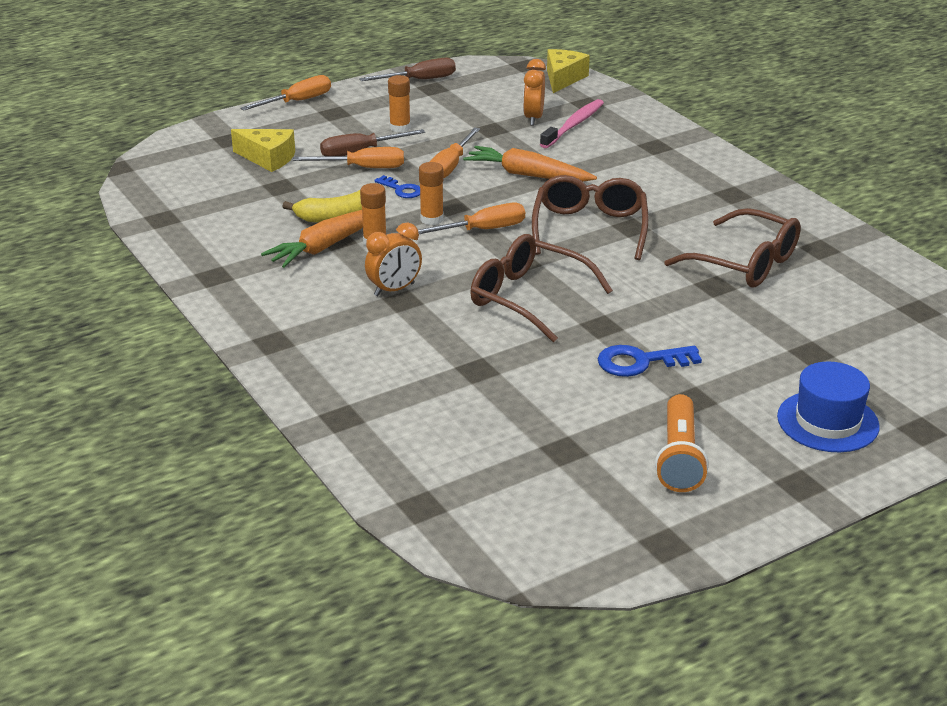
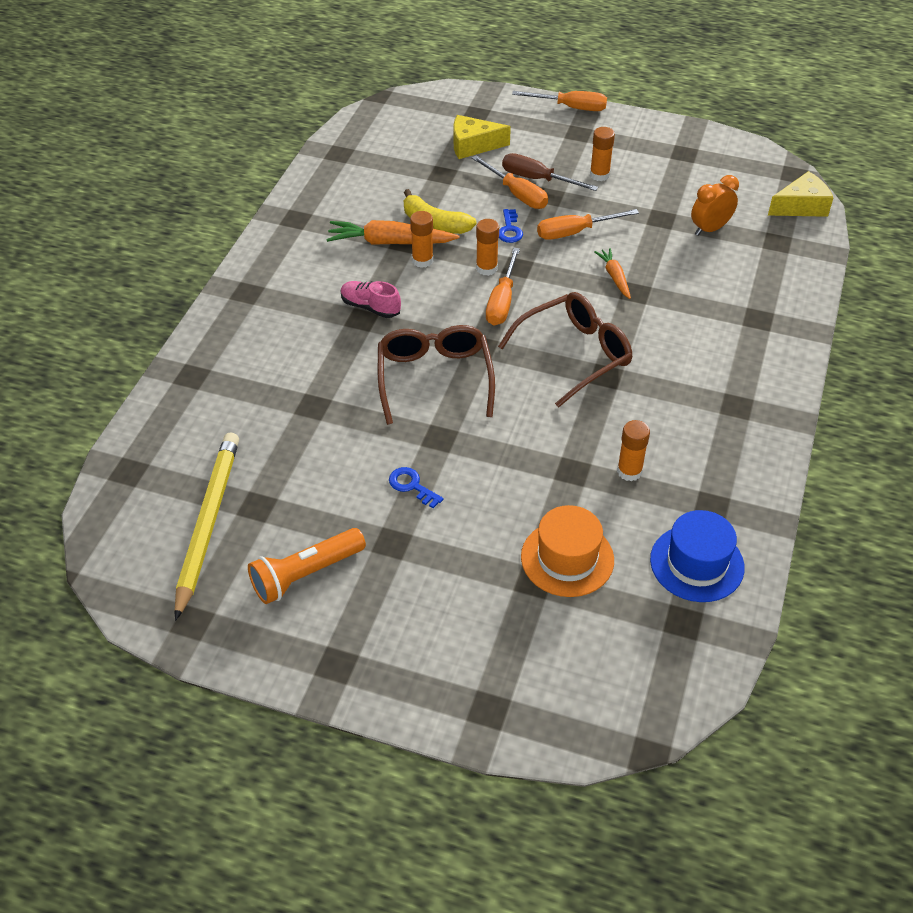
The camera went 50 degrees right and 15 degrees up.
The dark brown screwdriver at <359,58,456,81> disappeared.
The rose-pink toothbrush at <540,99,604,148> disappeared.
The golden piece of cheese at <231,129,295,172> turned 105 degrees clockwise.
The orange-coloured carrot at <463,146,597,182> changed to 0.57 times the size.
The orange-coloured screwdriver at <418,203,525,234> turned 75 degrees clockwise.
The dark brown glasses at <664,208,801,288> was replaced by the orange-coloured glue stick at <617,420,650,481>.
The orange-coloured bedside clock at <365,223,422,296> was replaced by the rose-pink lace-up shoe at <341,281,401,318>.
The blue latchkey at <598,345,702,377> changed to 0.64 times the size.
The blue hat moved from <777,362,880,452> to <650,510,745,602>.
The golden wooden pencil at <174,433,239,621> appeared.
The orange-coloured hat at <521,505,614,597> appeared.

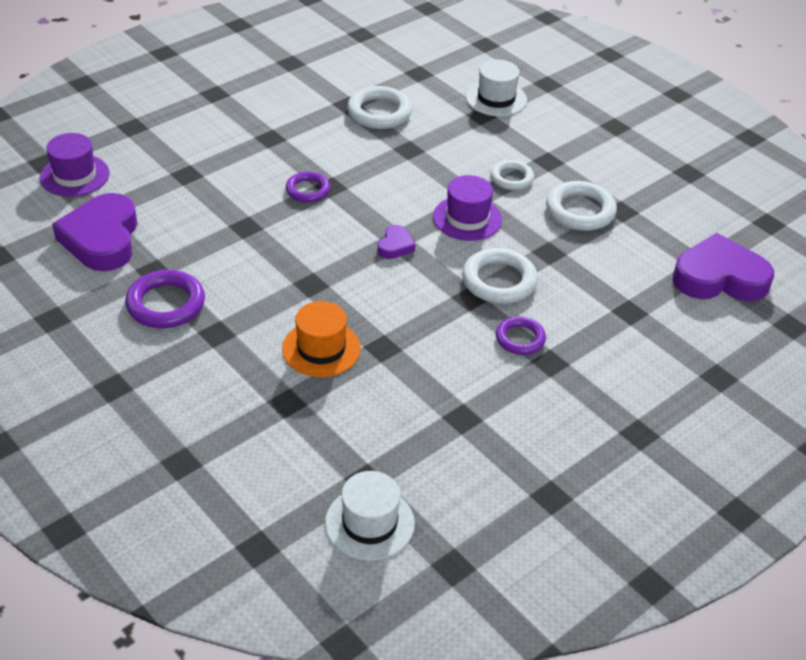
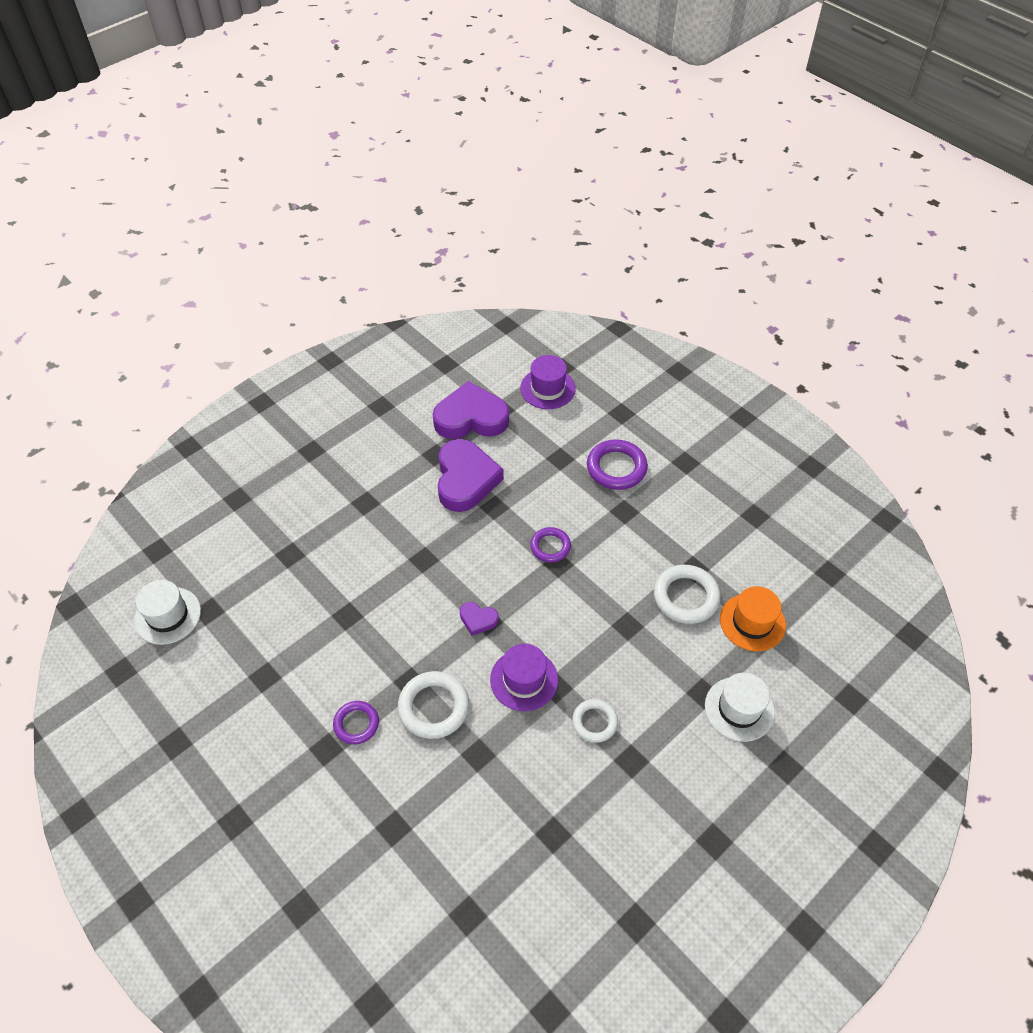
The camera went 90 degrees right and 10 degrees up.
The snow-white ring at <546,181,617,231> disappeared.
The violet heart moved from <673,233,774,301> to <438,439,504,512>.
The violet ring moved from <125,270,205,328> to <587,439,648,490>.
The orange-coloured hat moved from <282,301,361,377> to <720,586,786,651>.

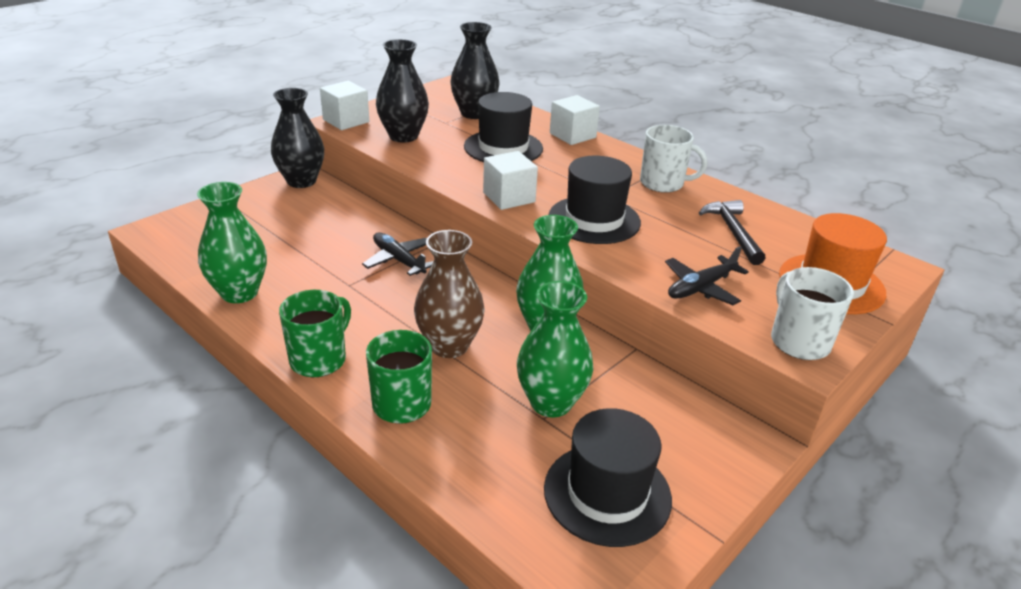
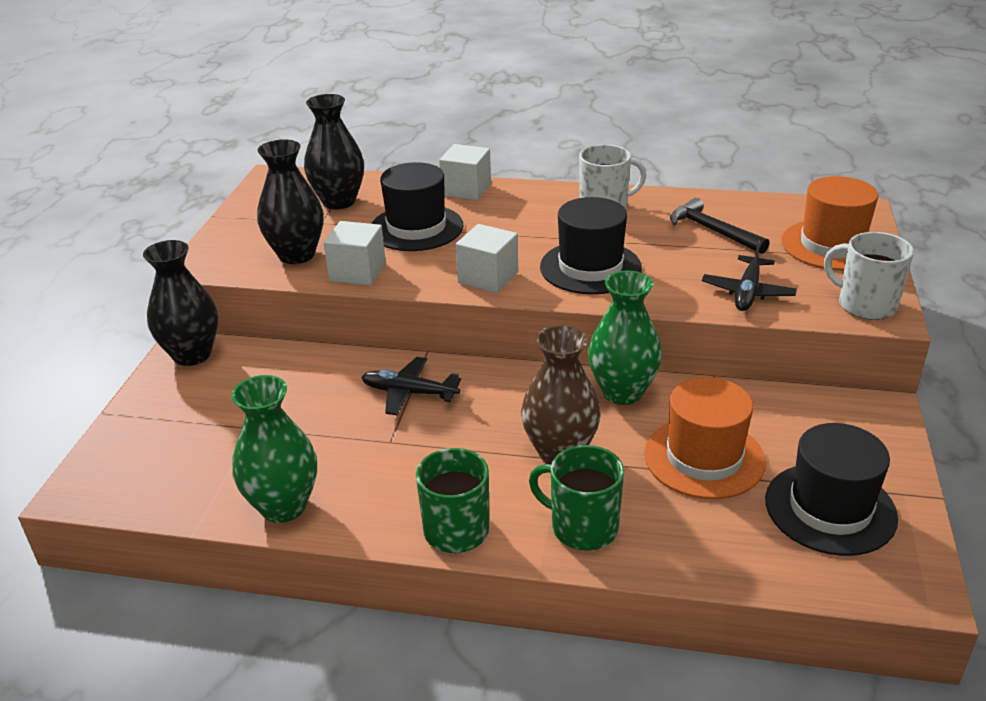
The camera went 30 degrees left and 0 degrees up.
The snow-white solid cube moved from <320,81,369,130> to <324,221,386,286>.
The emerald tall vase at <517,281,593,417> was replaced by the orange-coloured hat at <644,377,766,499>.

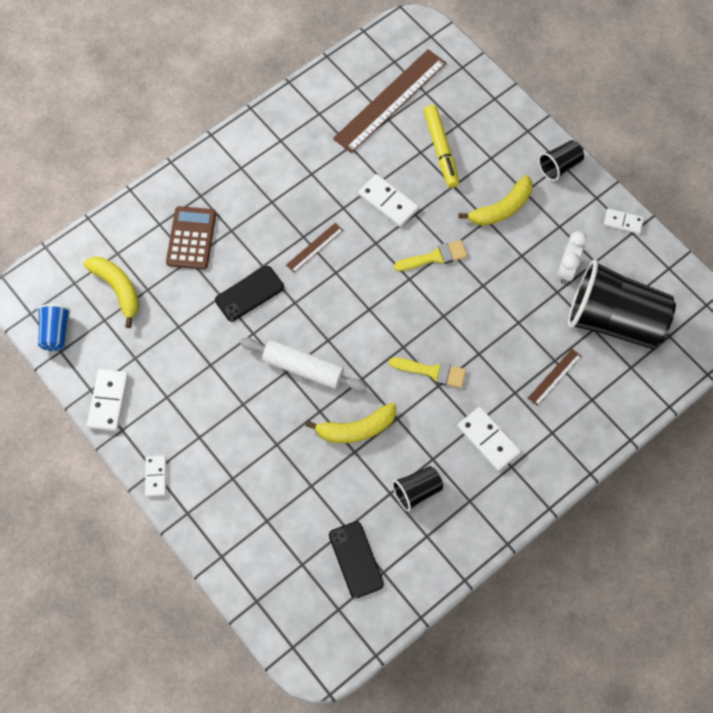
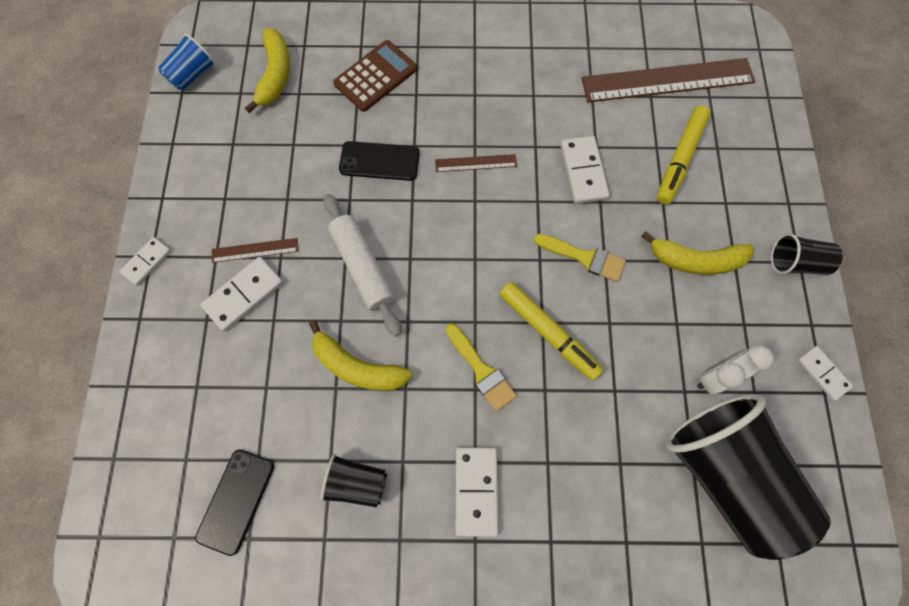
The camera went 40 degrees right and 5 degrees up.
The dark brown ruler moved from <528,349,581,406> to <212,238,299,263>.
The snow-white domino piece moved from <87,369,129,431> to <200,257,284,332>.
The golden marker pen at <499,282,603,381> appeared.

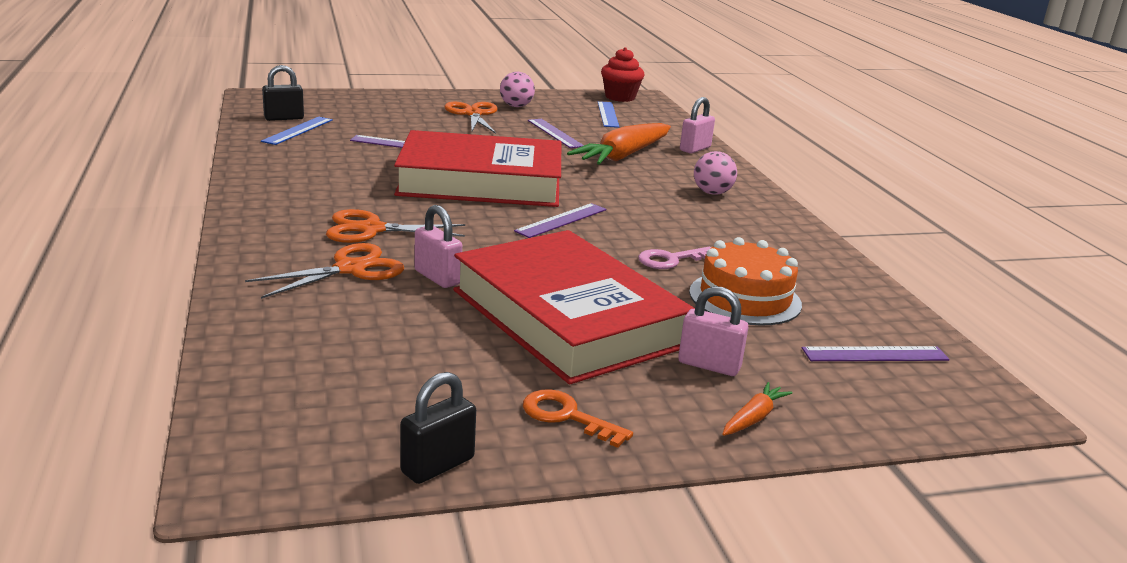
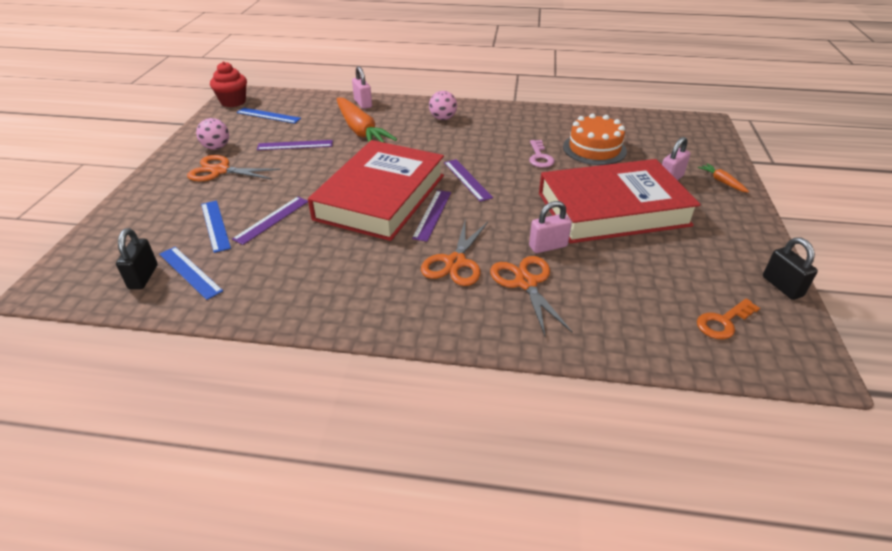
The camera went 65 degrees left and 15 degrees up.
The violet ruler moved from <802,346,950,361> to <412,190,451,242>.
The orange-coloured latchkey moved from <523,389,633,448> to <697,299,760,339>.
The blue ruler at <201,201,231,253> appeared.

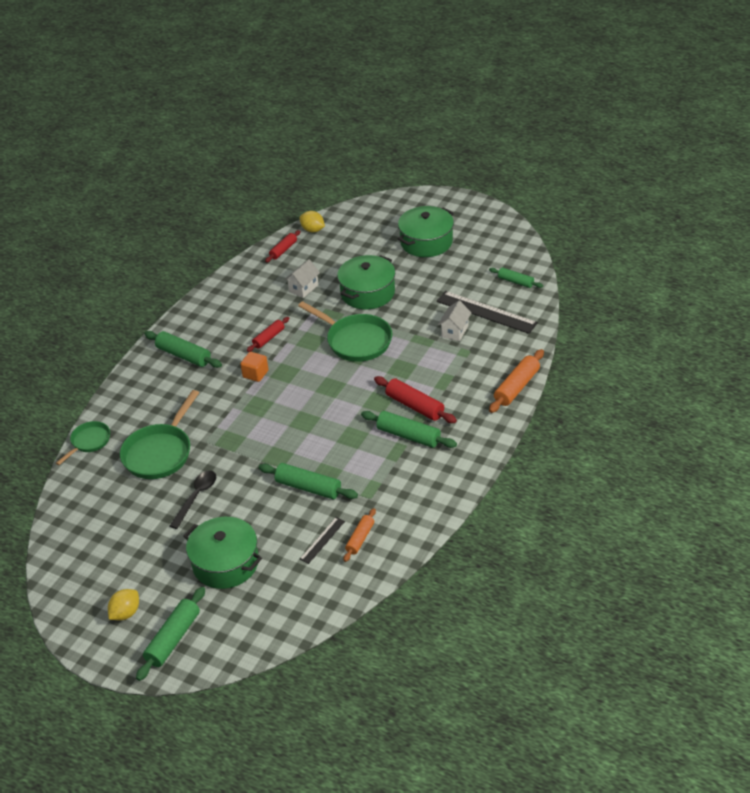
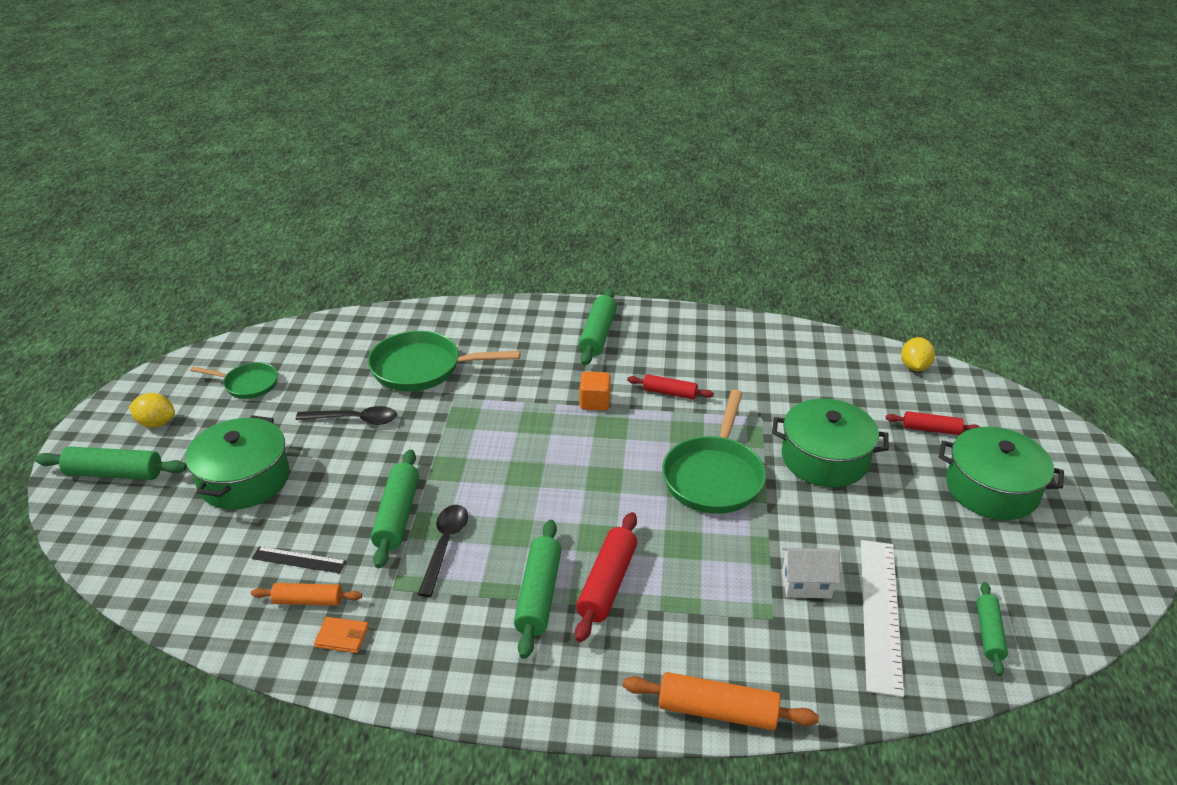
The camera went 65 degrees right and 5 degrees down.
The scarlet rolling pin moved from <265,230,301,263> to <886,411,980,435>.
The snow-white house at <284,260,320,298> disappeared.
The jet-black ruler at <437,291,538,334> became the snow-white ruler at <861,540,904,697>.
The emerald frying pan moved from <56,421,110,465> to <190,362,278,399>.
The jet-black spoon at <418,505,468,597> appeared.
The orange-coloured wallet at <314,617,369,653> appeared.

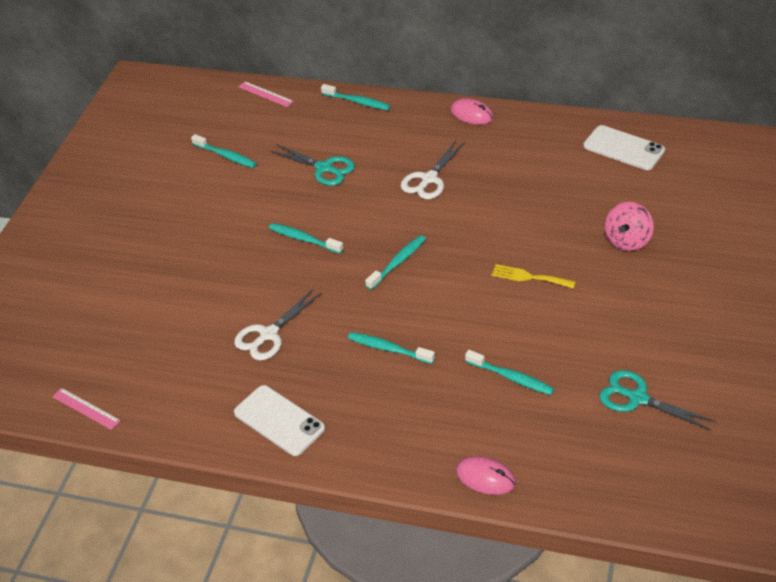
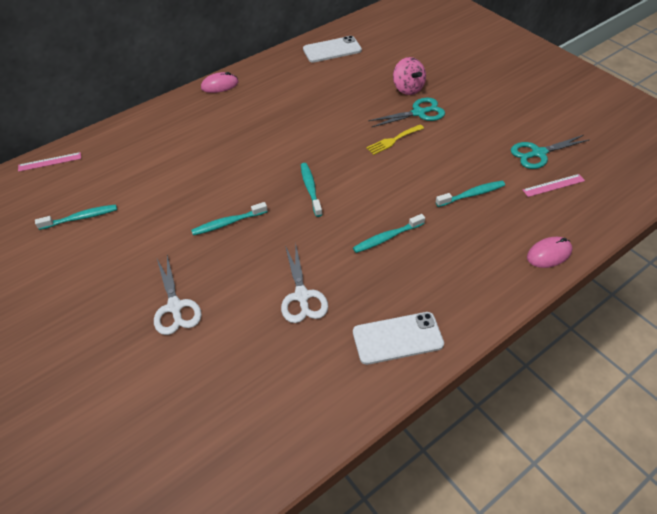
The camera went 55 degrees left and 5 degrees up.
The teal toothbrush at <321,84,391,110> disappeared.
The snow-white scissors moved from <401,140,466,199> to <154,255,202,335>.
The teal scissors moved from <270,144,355,186> to <368,98,445,127>.
The rose-pink ruler moved from <52,388,121,430> to <523,174,585,197>.

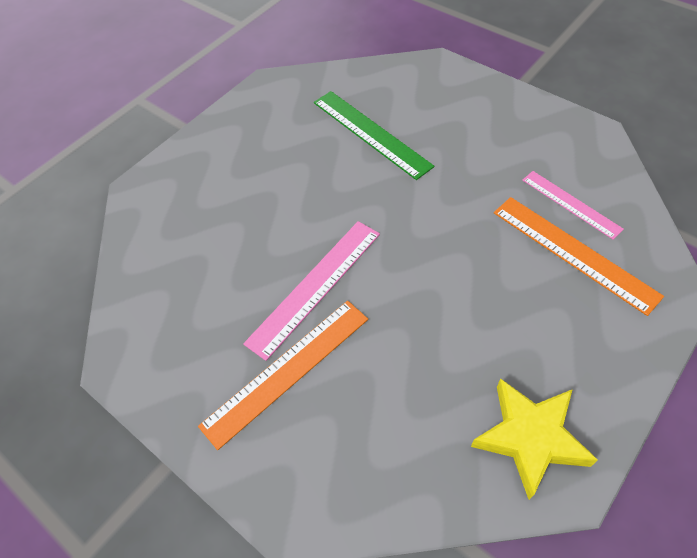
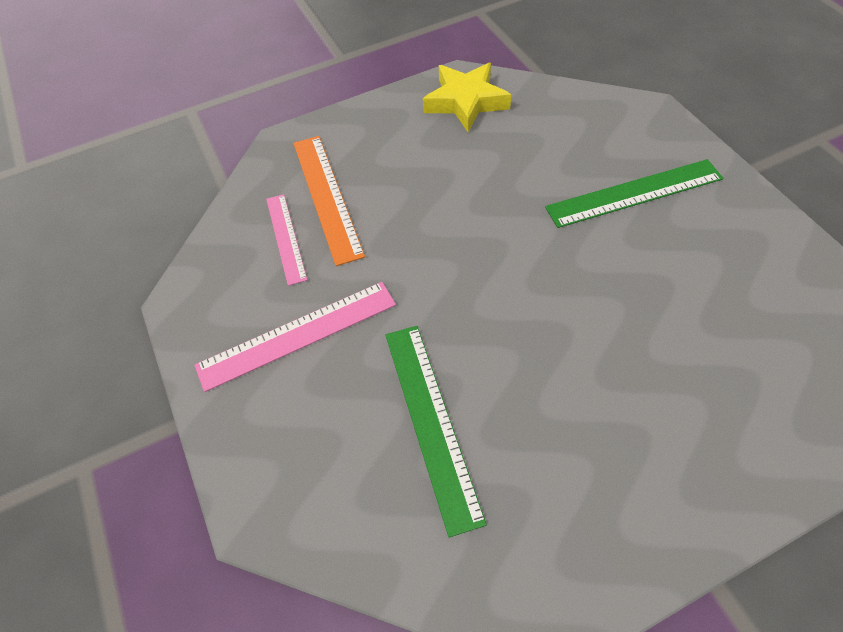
The camera went 155 degrees left and 0 degrees up.
The rose-pink ruler moved from <243,221,380,361> to <194,282,396,392>.
The orange-coloured ruler at <198,301,368,450> became the emerald ruler at <545,159,723,228>.

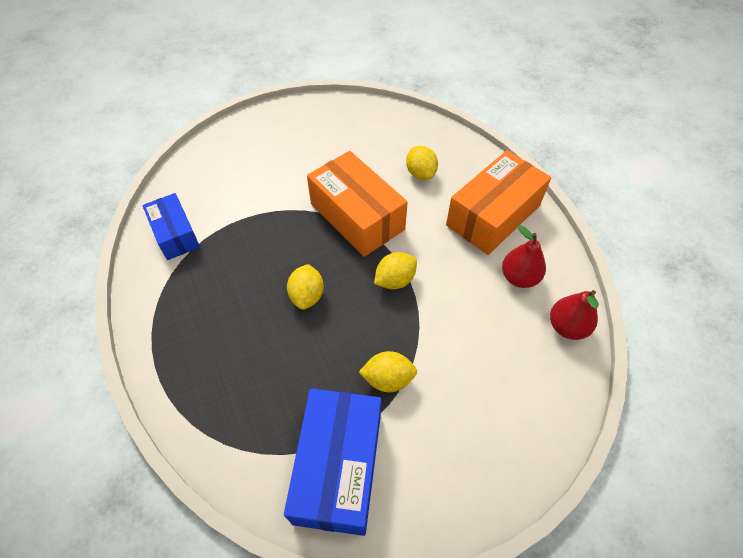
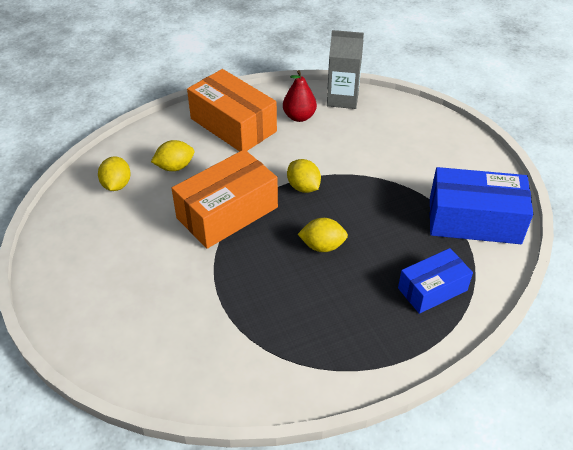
The camera went 90 degrees left and 10 degrees down.
The blue parcel moved from <142,193,200,260> to <398,248,473,314>.
The scarlet pear at <550,290,599,340> was replaced by the grey milk carton at <327,30,364,109>.
The golden lemon moved from <359,351,417,392> to <98,156,131,191>.

